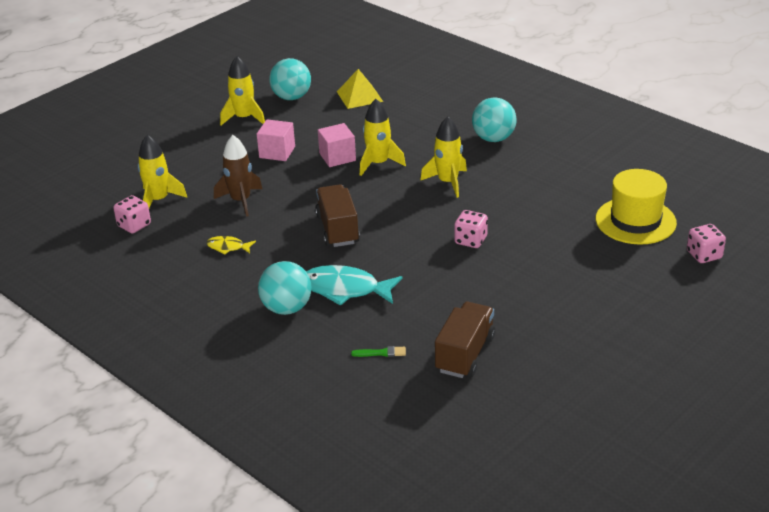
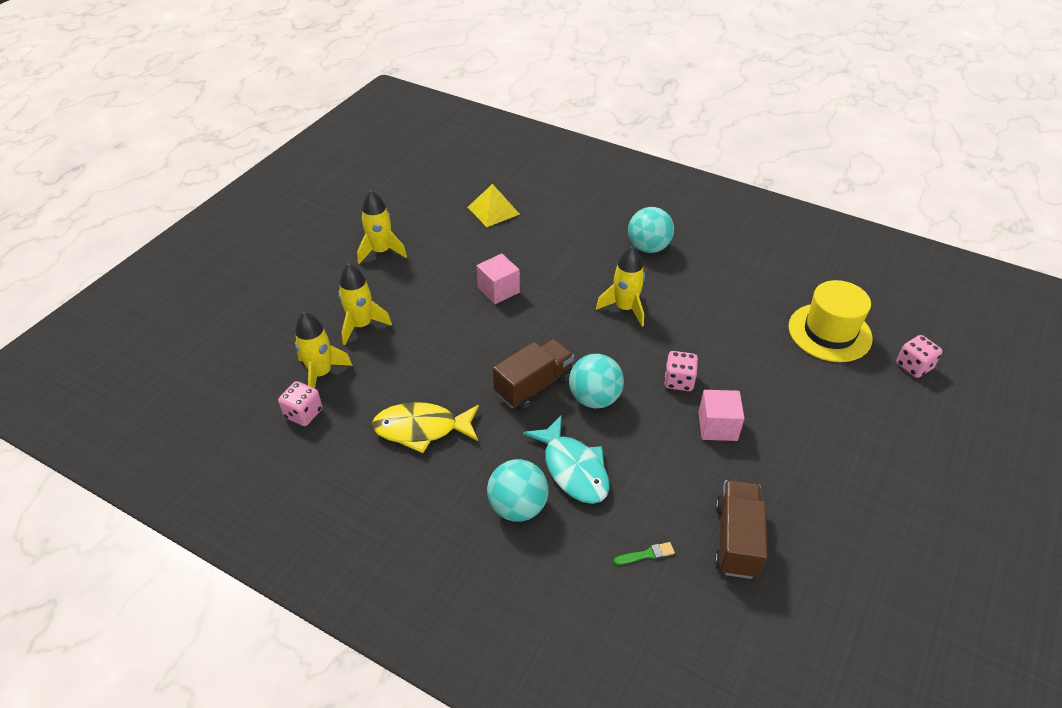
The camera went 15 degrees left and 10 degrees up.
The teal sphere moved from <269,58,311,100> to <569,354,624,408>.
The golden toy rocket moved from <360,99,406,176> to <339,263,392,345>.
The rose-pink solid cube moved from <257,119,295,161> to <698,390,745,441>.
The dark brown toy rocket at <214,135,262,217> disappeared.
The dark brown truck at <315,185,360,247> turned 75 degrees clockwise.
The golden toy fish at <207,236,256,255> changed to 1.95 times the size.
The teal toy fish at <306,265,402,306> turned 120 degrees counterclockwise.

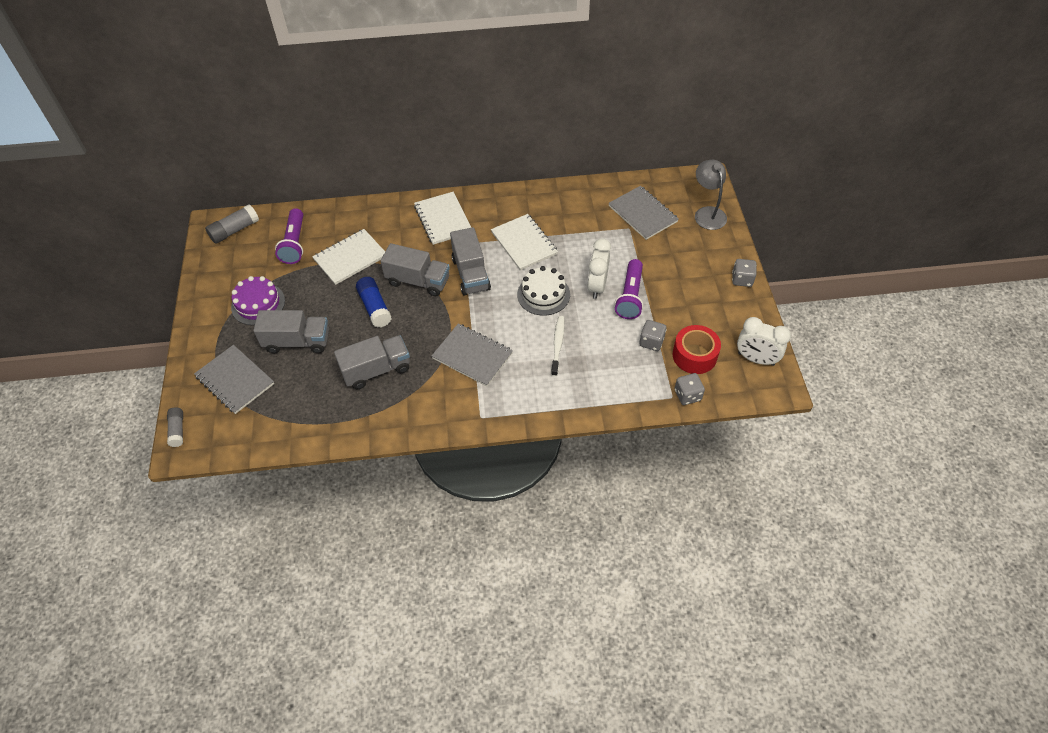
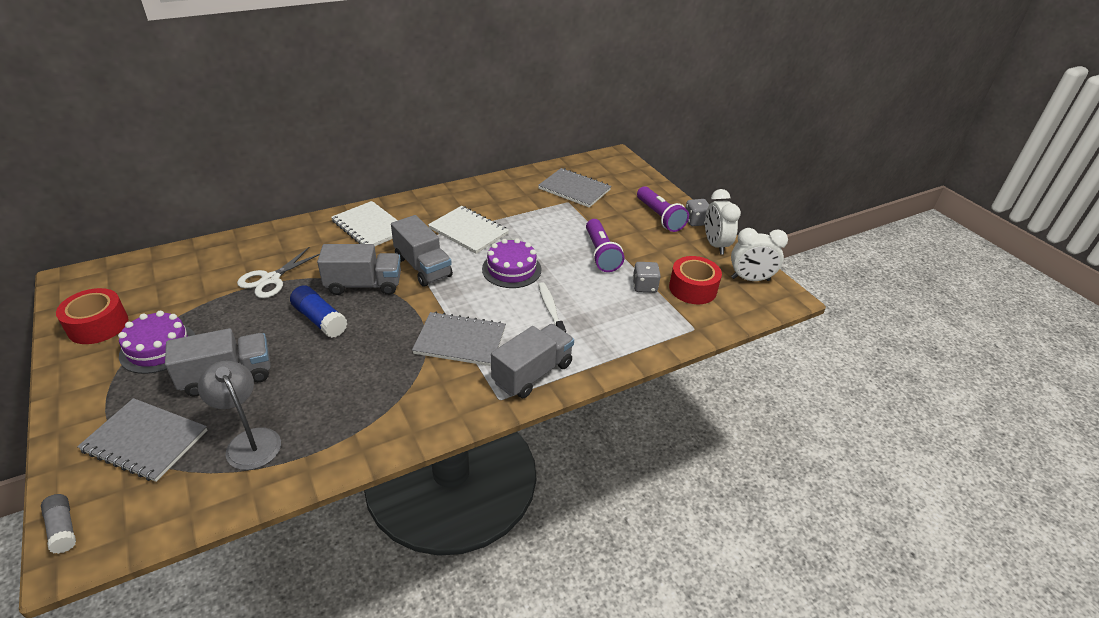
The camera went 25 degrees left and 15 degrees down.
The grey lamp moved from <695,160,727,230> to <198,361,281,470>.
The grey glue stick at <205,204,259,244> disappeared.
The violet torch moved from <275,208,303,264> to <637,186,689,232>.
The snow-white notebook at <312,229,385,285> was replaced by the snow-white scissors at <237,247,320,298>.
The snow-white bedside clock moved from <587,238,611,299> to <705,189,741,255>.
The snow-white gateau at <517,266,570,316> became the violet gateau at <482,238,541,288>.
The grey truck moved from <334,335,410,389> to <491,324,574,398>.
The grey game die at <675,373,705,405> disappeared.
The scarlet sticky tape at <56,288,128,344> appeared.

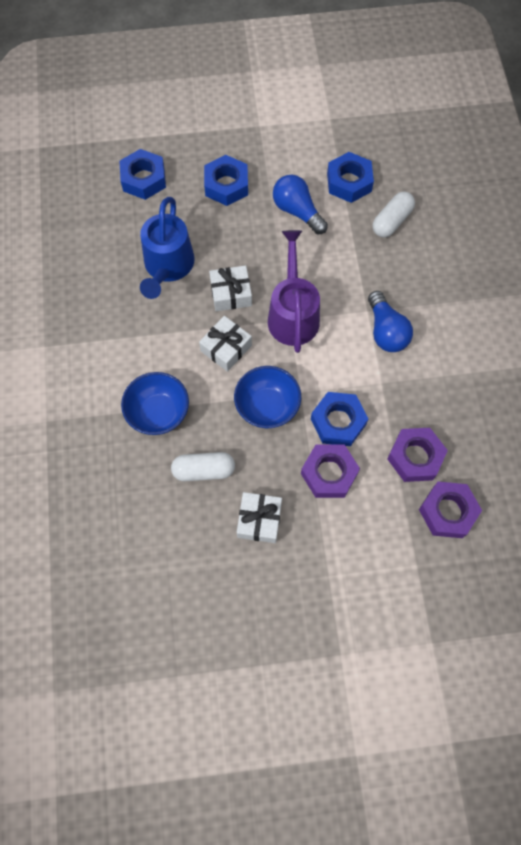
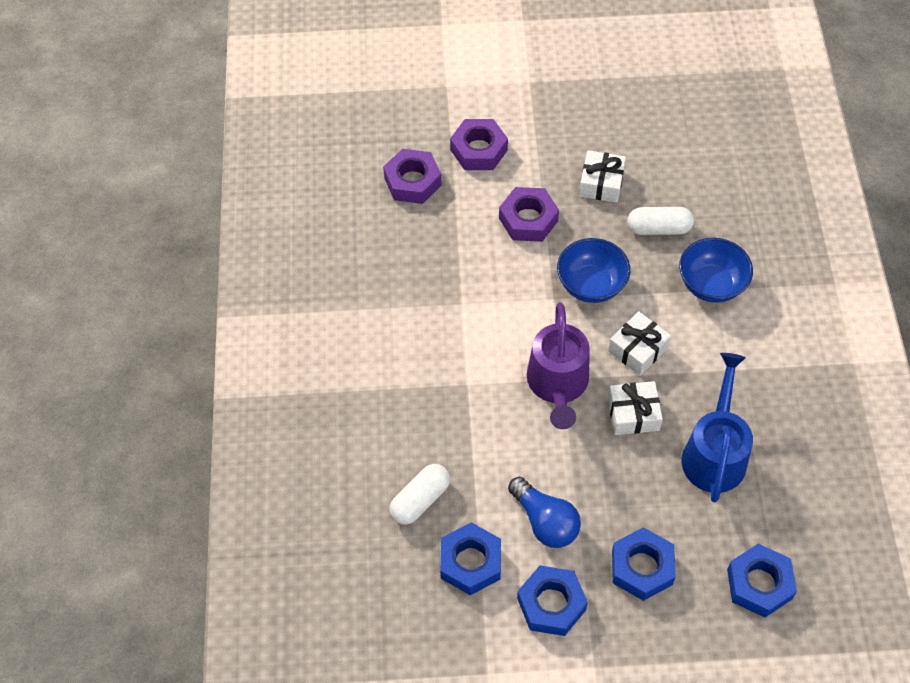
The camera went 175 degrees left and 10 degrees down.
The blue bulb at <368,291,413,352> disappeared.
The blue hex nut moved from <311,392,368,446> to <517,565,588,636>.
The violet hex nut moved from <387,428,448,482> to <450,119,508,170>.

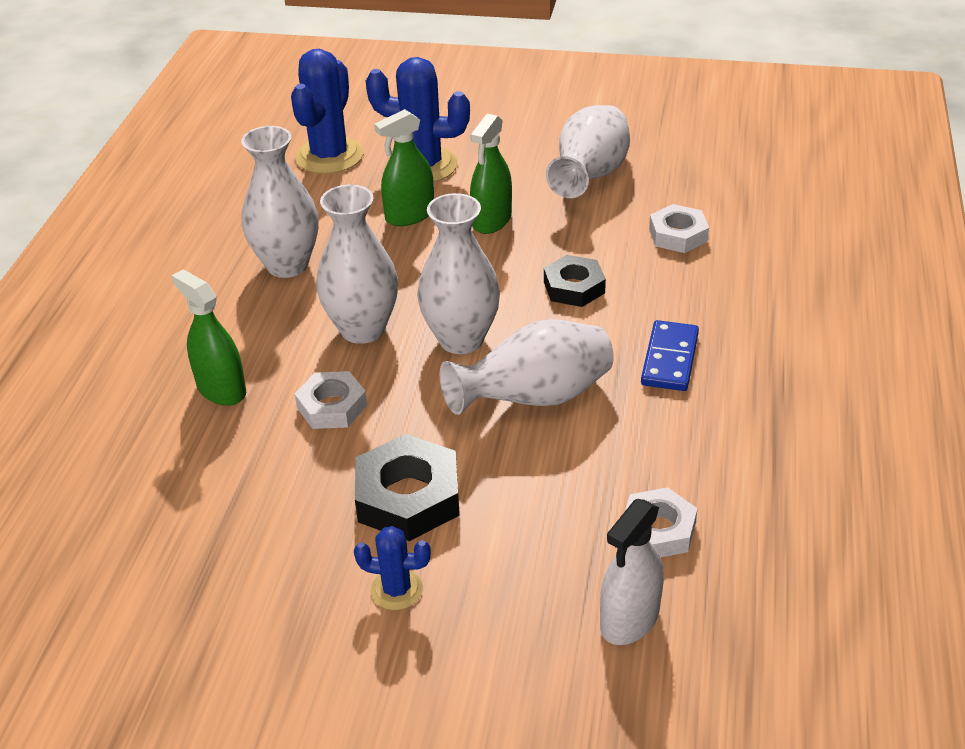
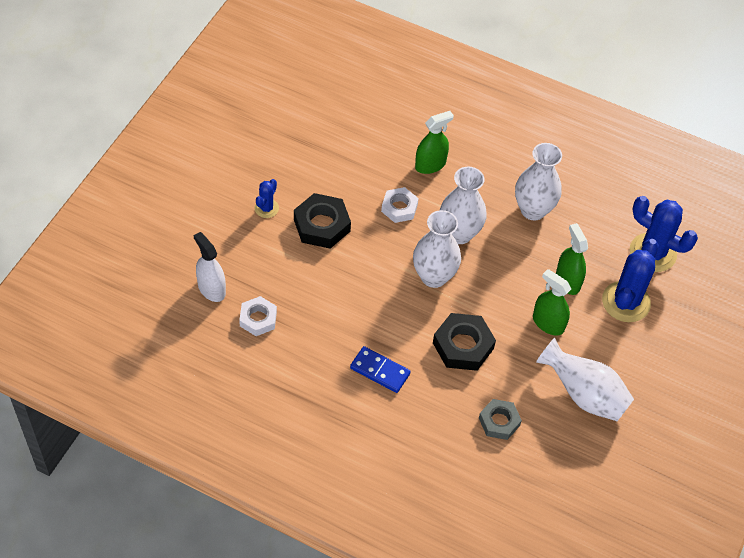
The camera went 100 degrees right and 15 degrees up.
The snow-white hex nut at <649,204,709,253> became the grey hex nut at <479,399,522,440>.
The jet-black hex nut at <544,255,606,307> changed to 1.52 times the size.
The snow-white tall vase at <440,319,614,415> disappeared.

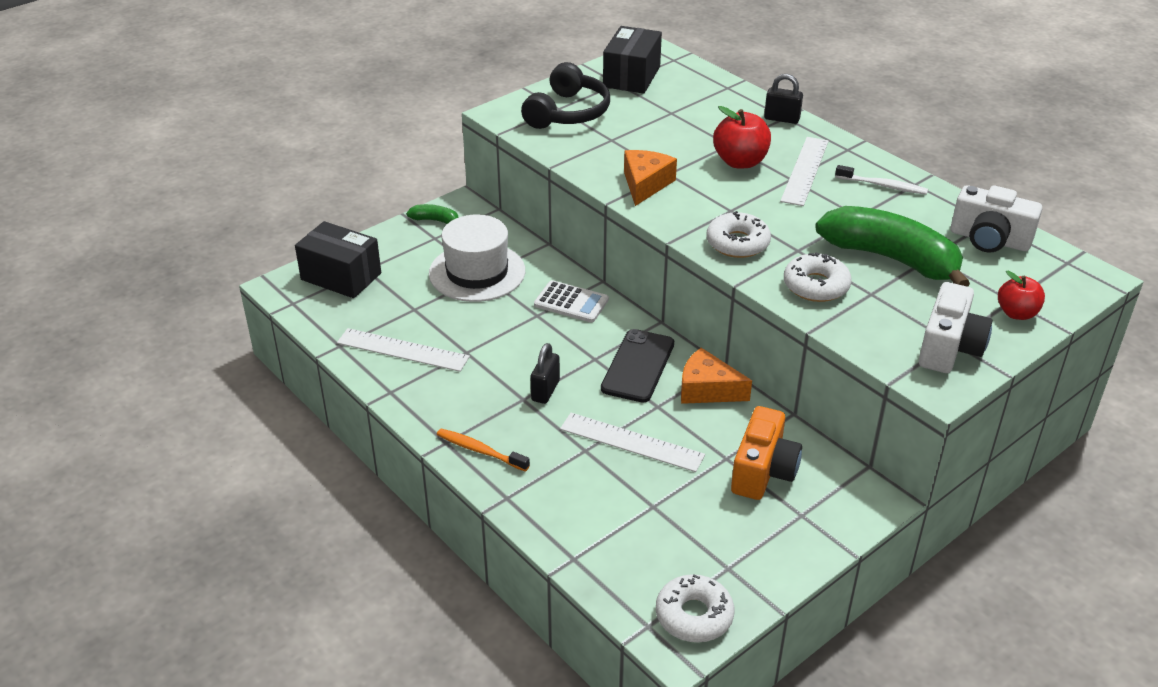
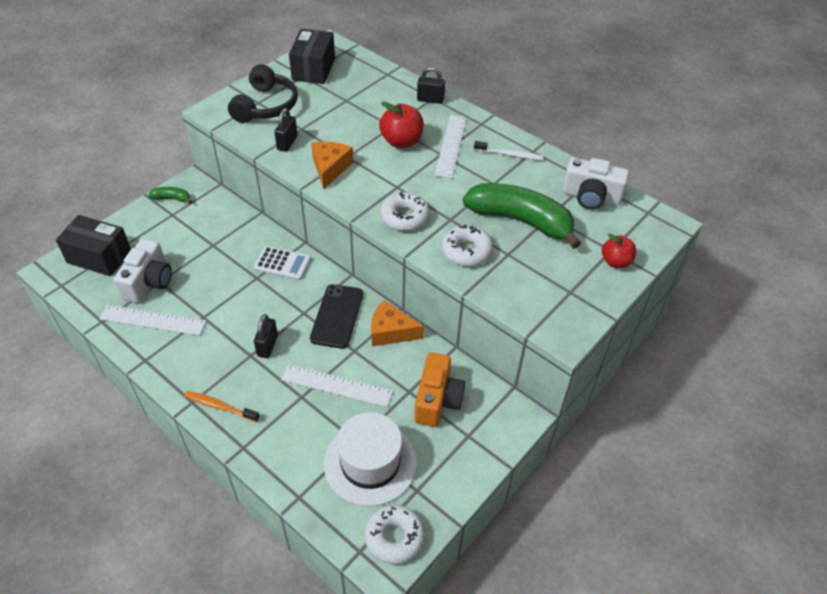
The camera went 10 degrees left and 10 degrees up.
The snow-white hat moved from <429,214,525,302> to <324,412,417,506>.
The snow-white photo camera moved from <919,282,993,373> to <114,239,172,303>.
The jet-black small lock at <274,108,298,152> appeared.

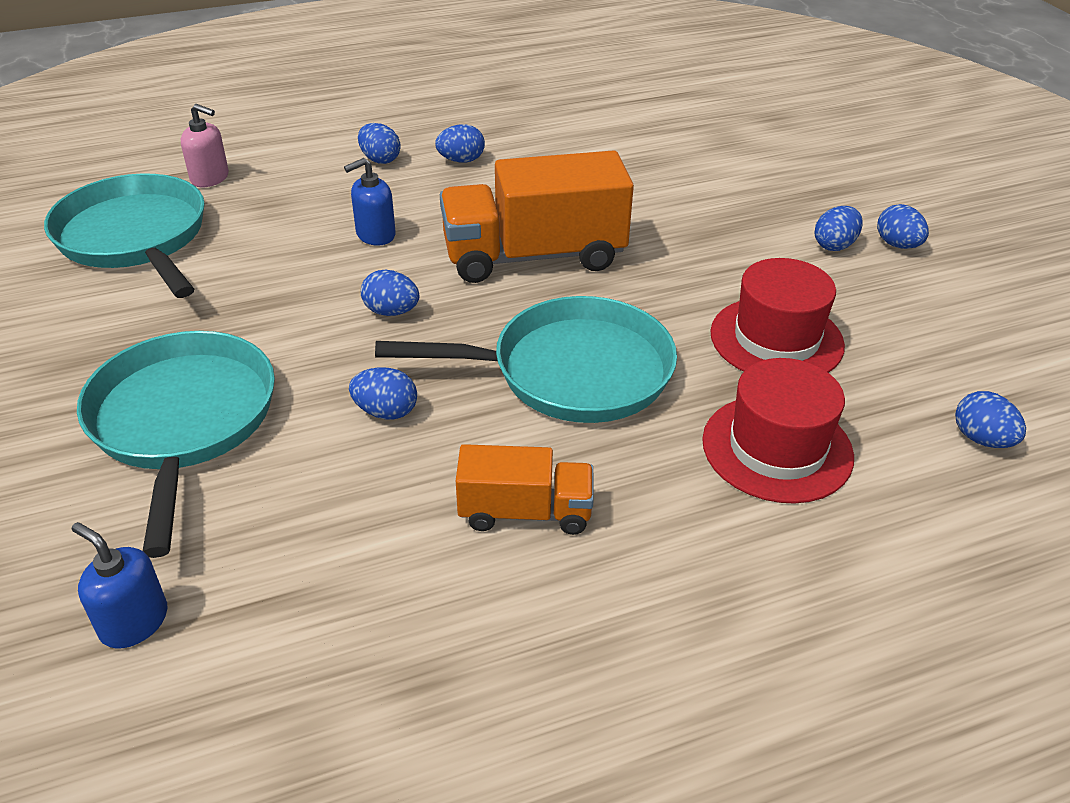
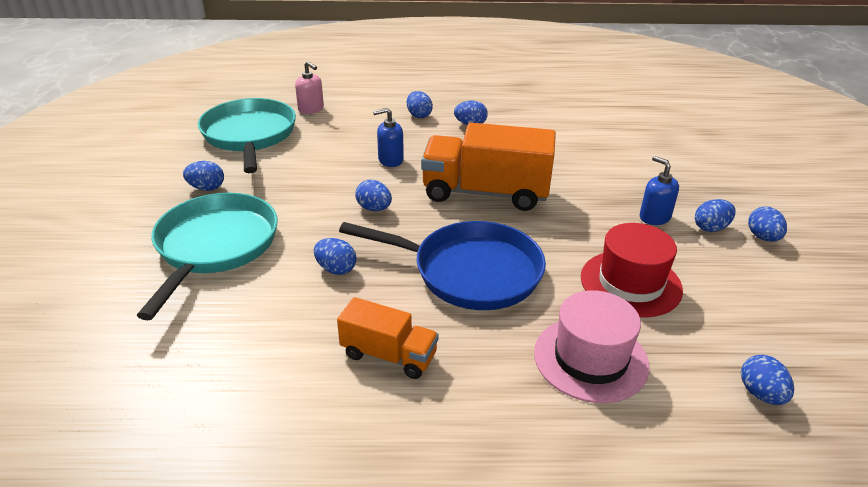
The camera went 20 degrees right and 5 degrees down.
The teal frying pan at <375,296,677,423> became the blue frying pan at <339,221,546,310>.
The scarlet hat at <702,358,854,504> became the rose-pink hat at <534,290,649,403>.
The blue pump bottle moved from <72,522,167,649> to <640,156,679,225>.
The blue toy egg at <183,161,224,191> appeared.

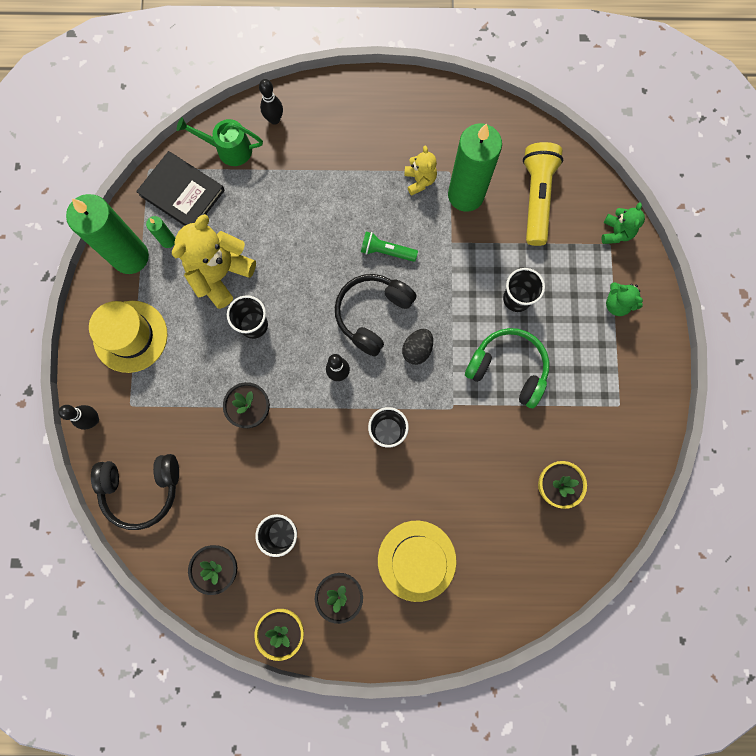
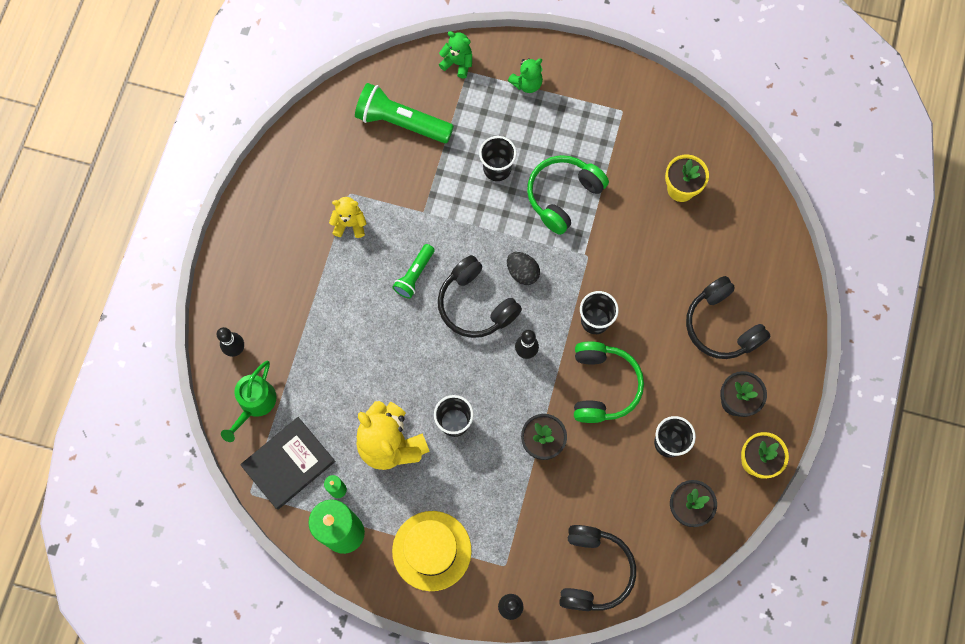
The camera went 75 degrees left and 5 degrees down.
The emerald wax candle at <448,123,502,212> disappeared.
The golden torch at <523,142,563,246> became the emerald torch at <355,83,454,143>.
The golden hat at <378,521,457,602> was replaced by the jet-black over-ear headphones at <686,276,771,359>.
The emerald over-ear headphones at <574,341,644,423> appeared.

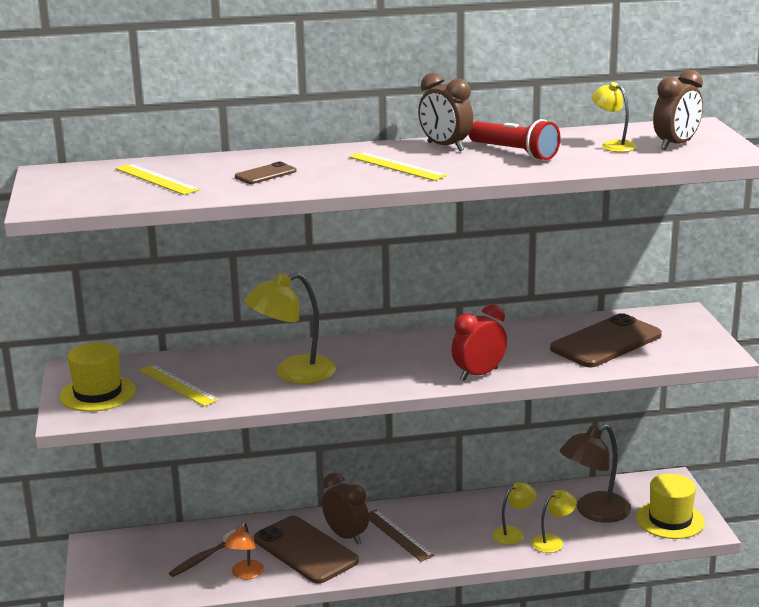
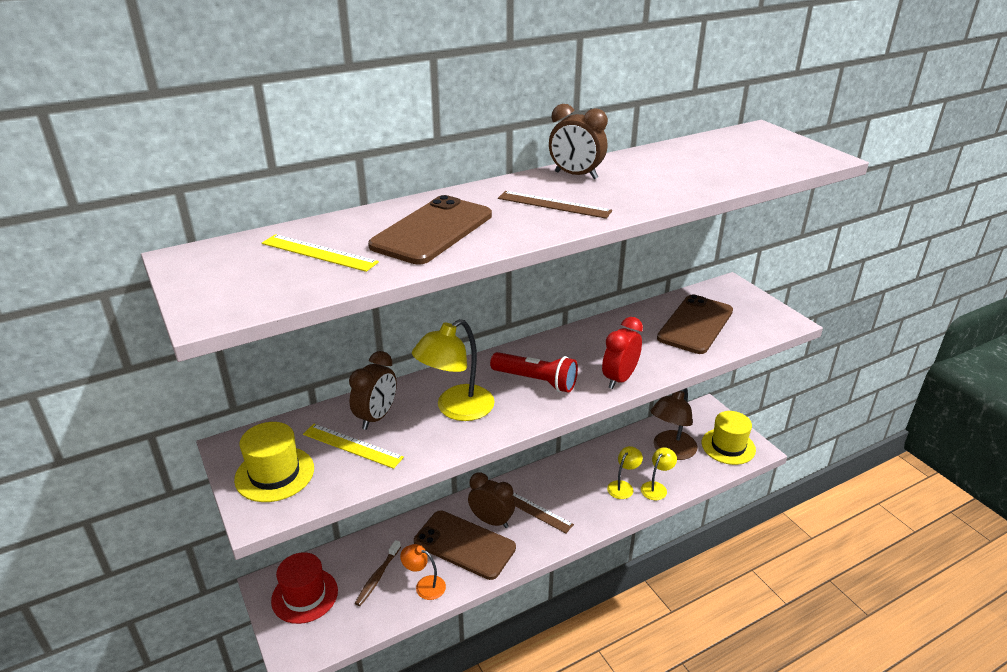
The camera went 20 degrees left and 10 degrees up.
The dark brown bedside clock moved from <653,70,703,150> to <349,351,397,430>.
The golden lamp at <592,82,637,152> disappeared.
The scarlet torch moved from <469,119,560,161> to <490,352,578,393>.
The golden ruler at <349,152,447,181> became the dark brown ruler at <498,191,612,219>.
The dark brown smartphone at <235,162,297,184> changed to 2.10 times the size.
The orange-coloured lamp at <224,522,264,579> turned 120 degrees clockwise.
The scarlet hat at <271,552,338,624> appeared.

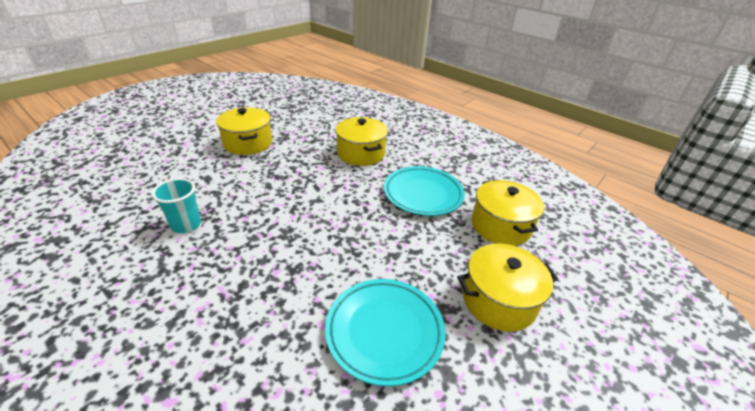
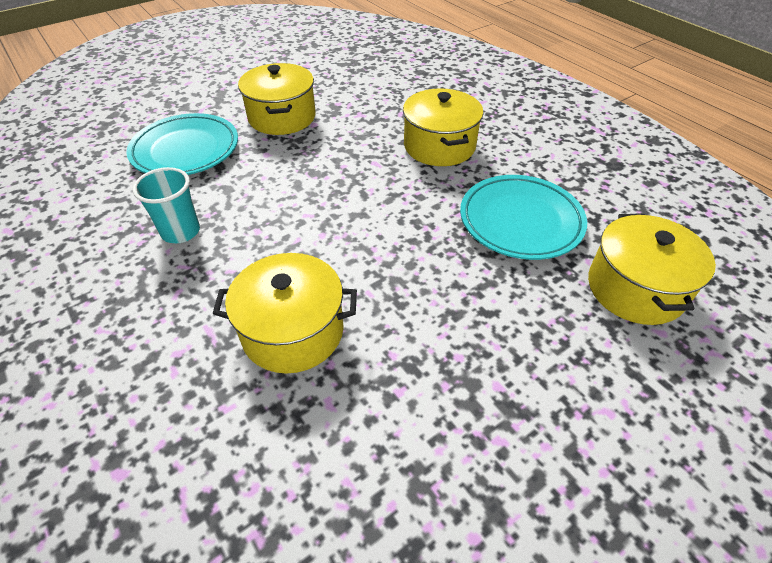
The camera went 15 degrees right and 10 degrees up.
The golden pot moved from <457,244,558,332> to <212,253,357,374>.
The teal dinner plate moved from <325,279,446,387> to <126,113,238,175>.

